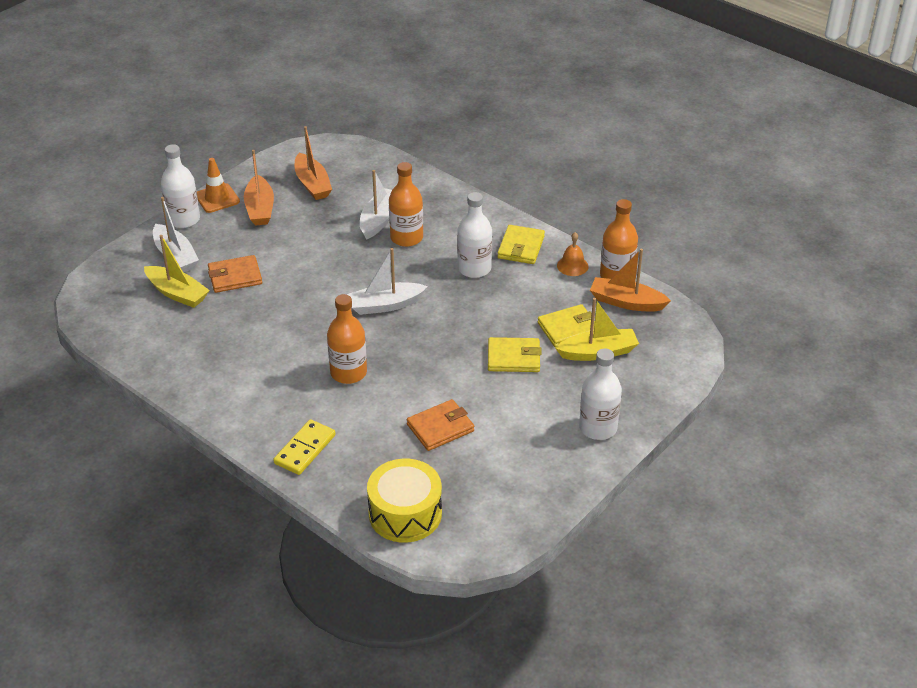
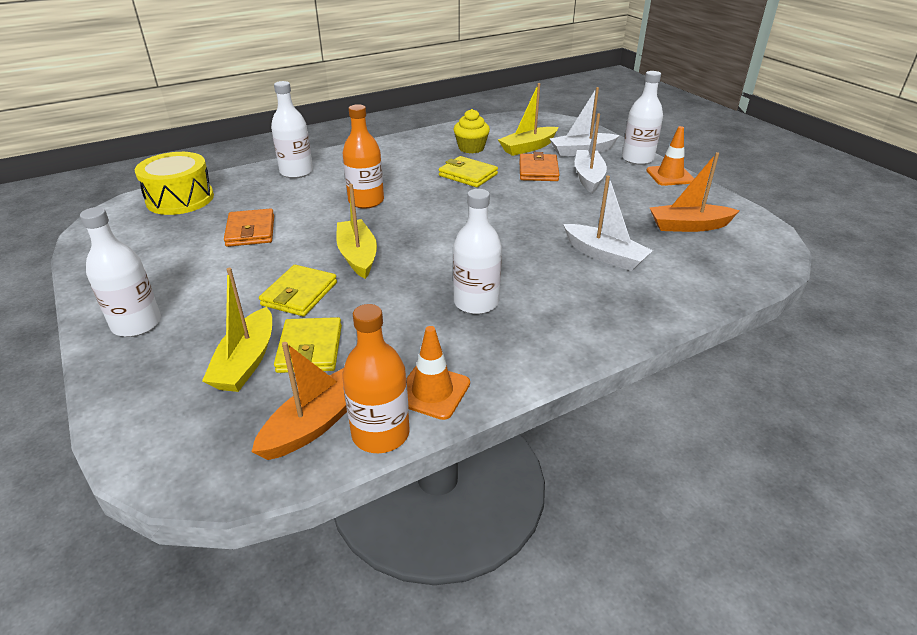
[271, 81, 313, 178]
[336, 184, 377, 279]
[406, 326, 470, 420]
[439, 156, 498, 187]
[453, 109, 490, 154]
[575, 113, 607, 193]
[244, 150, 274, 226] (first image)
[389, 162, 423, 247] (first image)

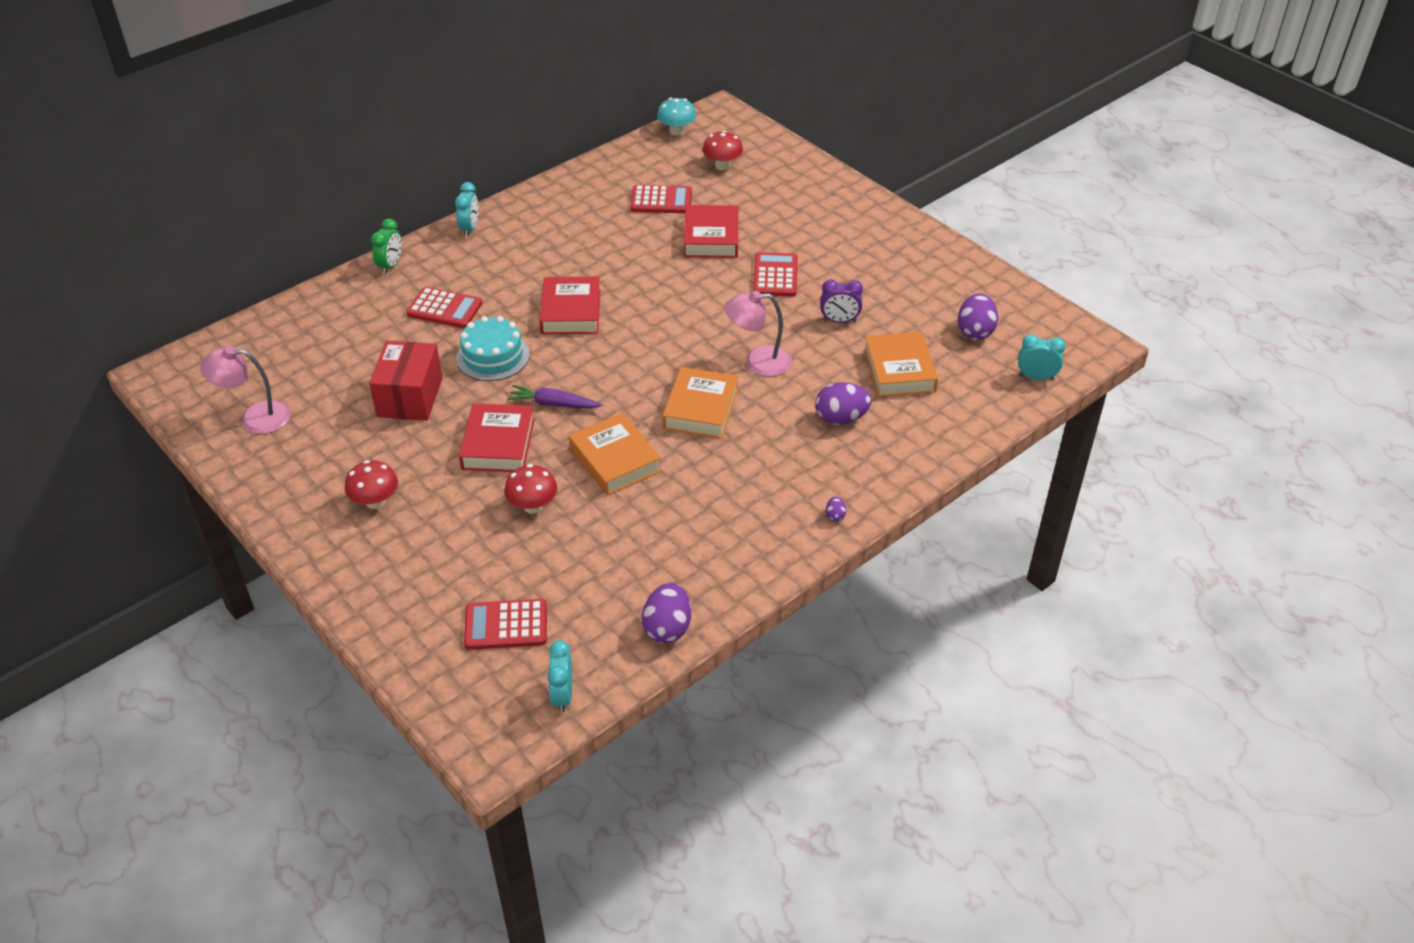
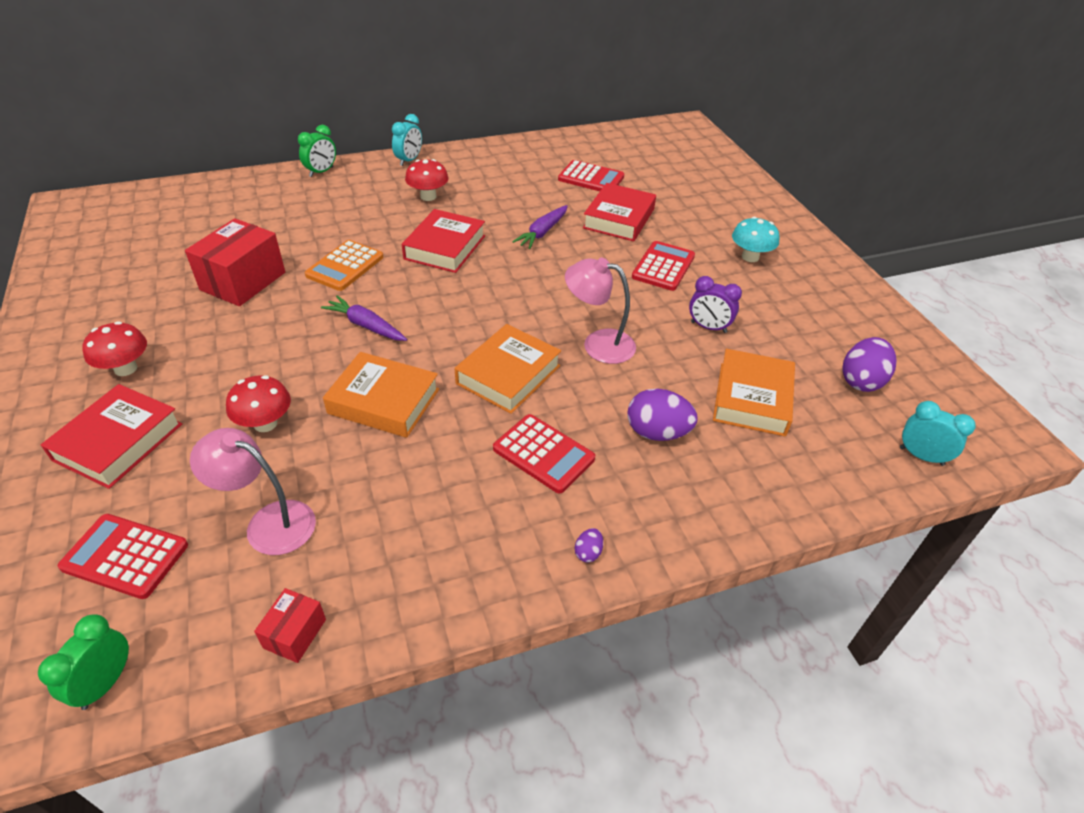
[38, 614, 129, 710]
[41, 384, 182, 489]
[190, 428, 316, 555]
[254, 588, 326, 663]
[305, 240, 383, 291]
[323, 352, 439, 438]
[405, 159, 449, 201]
[493, 414, 595, 493]
[512, 205, 568, 249]
[732, 217, 780, 262]

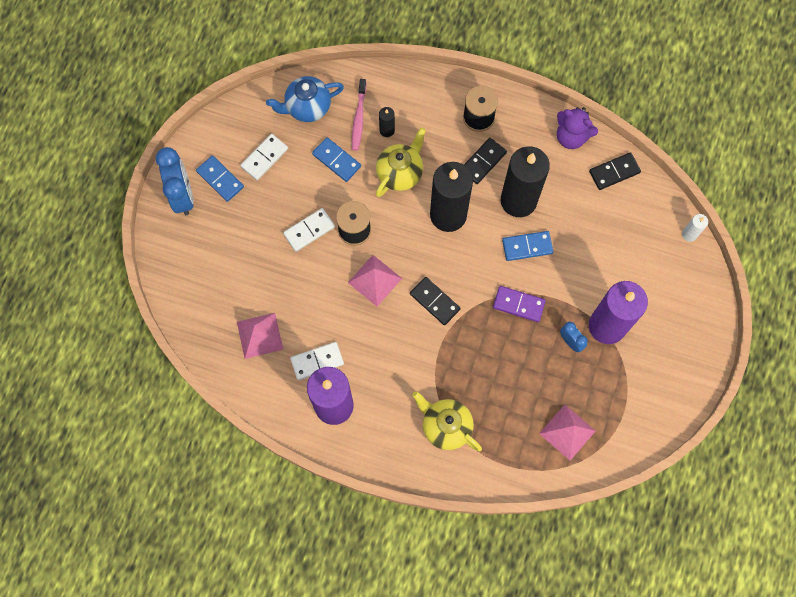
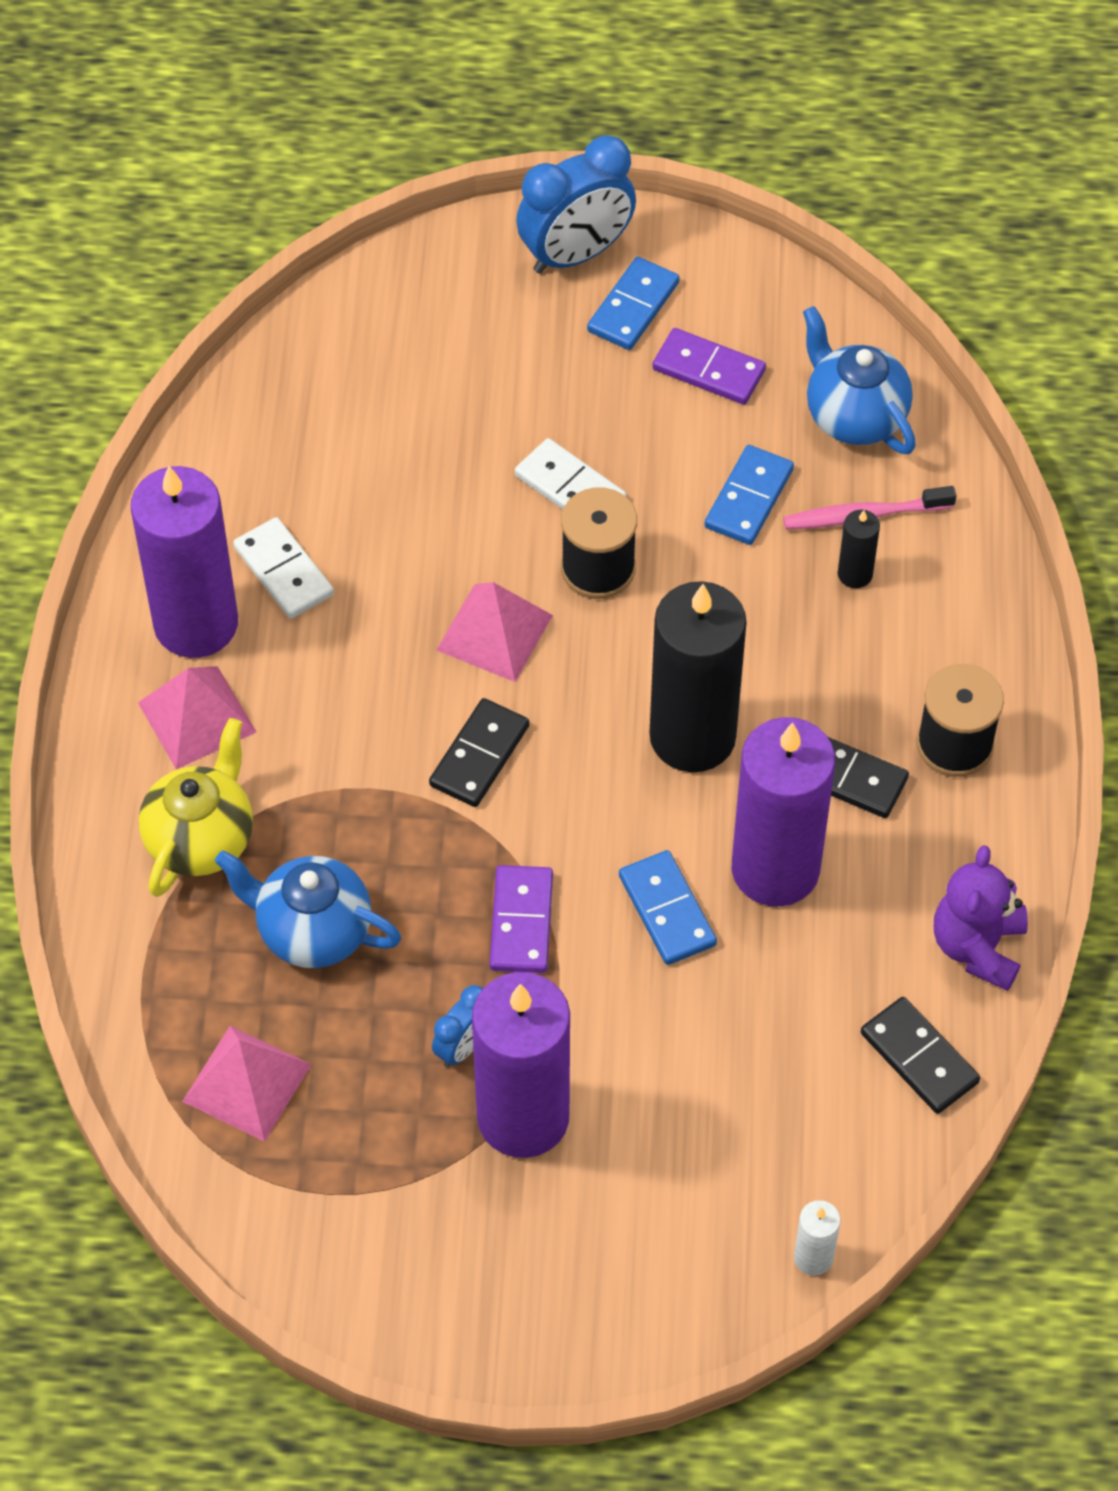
[138, 666, 256, 769]
[215, 851, 401, 968]
[652, 328, 766, 404]
[732, 717, 835, 907]
[376, 127, 426, 197] (first image)

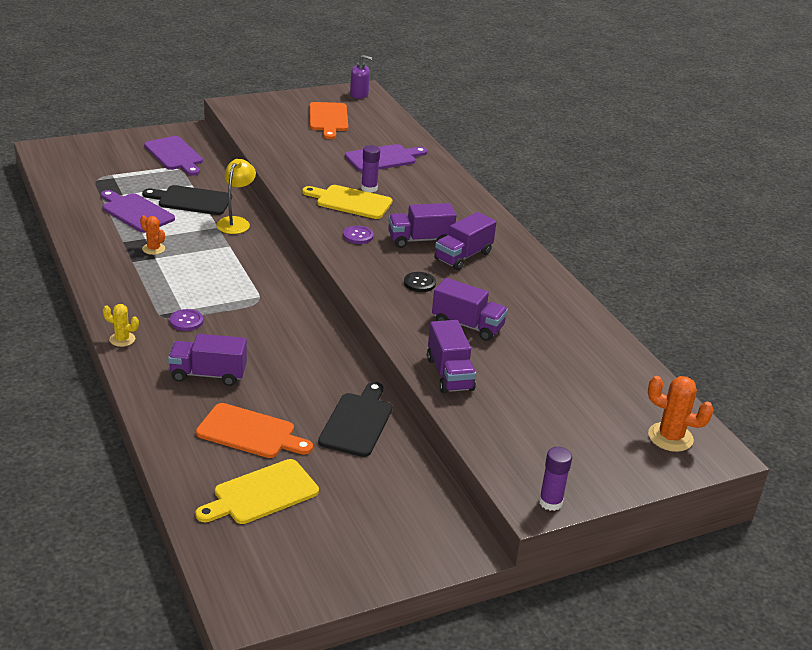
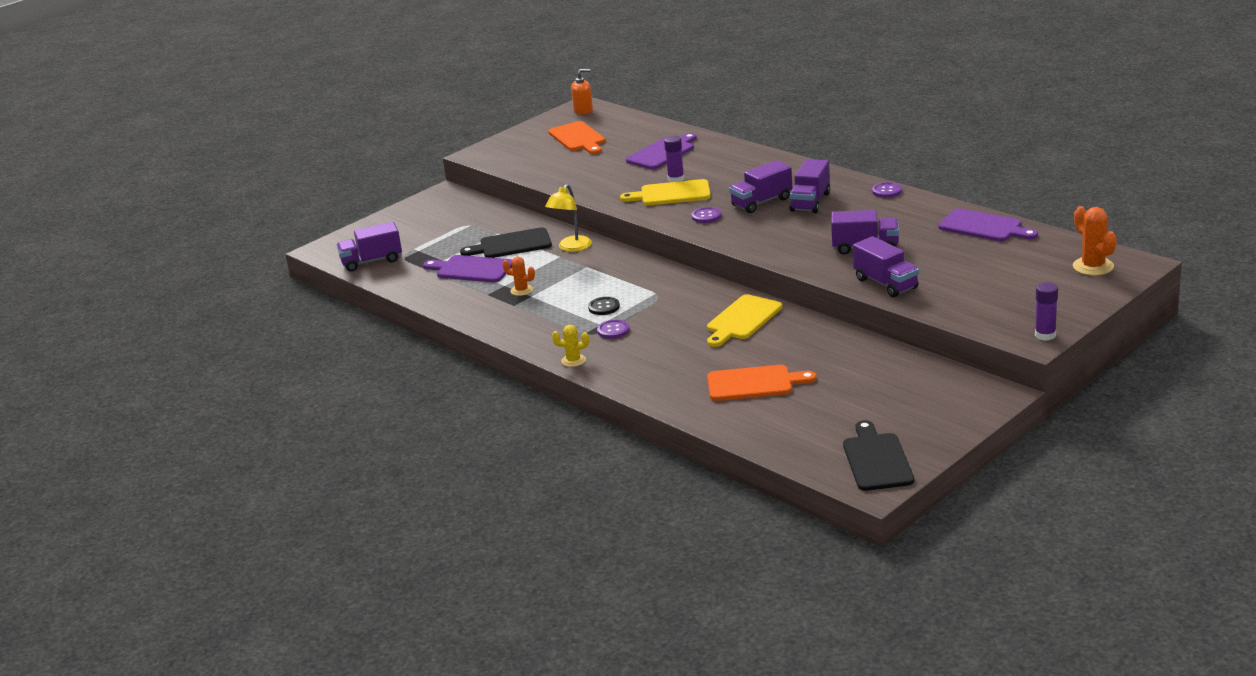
[337, 222, 402, 272]
[545, 184, 592, 252]
[571, 69, 593, 115]
[588, 297, 620, 315]
[707, 294, 782, 347]
[843, 420, 914, 491]
[872, 182, 902, 198]
[938, 208, 1038, 241]
[1073, 206, 1117, 276]

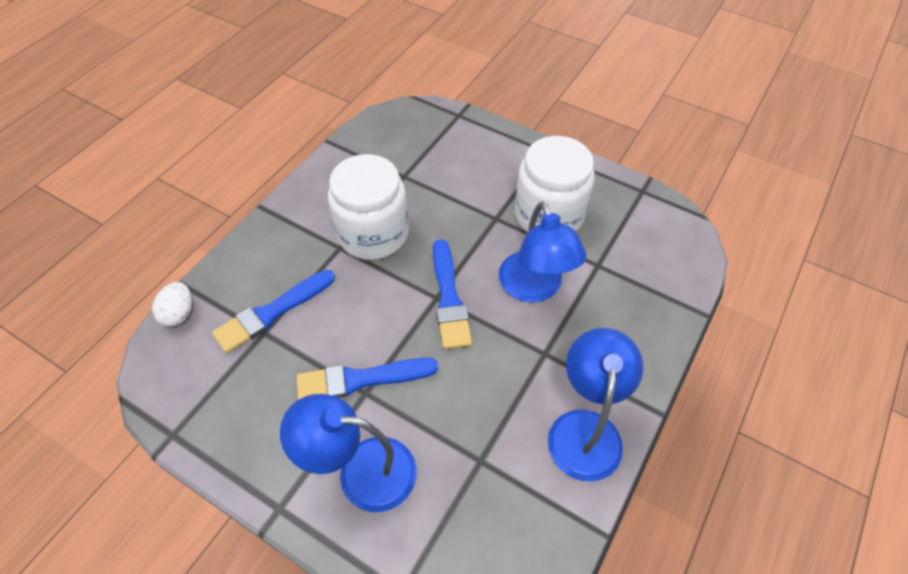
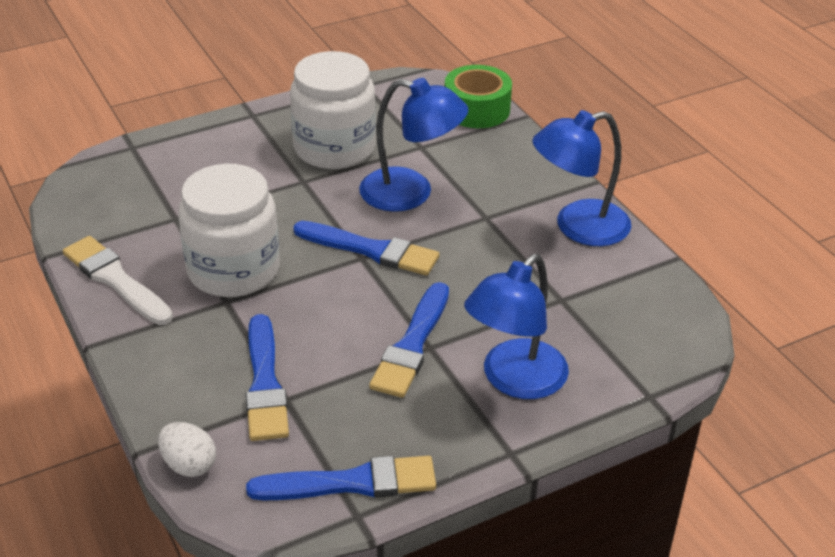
[63, 236, 173, 325]
[246, 456, 436, 500]
[445, 65, 512, 128]
[532, 110, 632, 246]

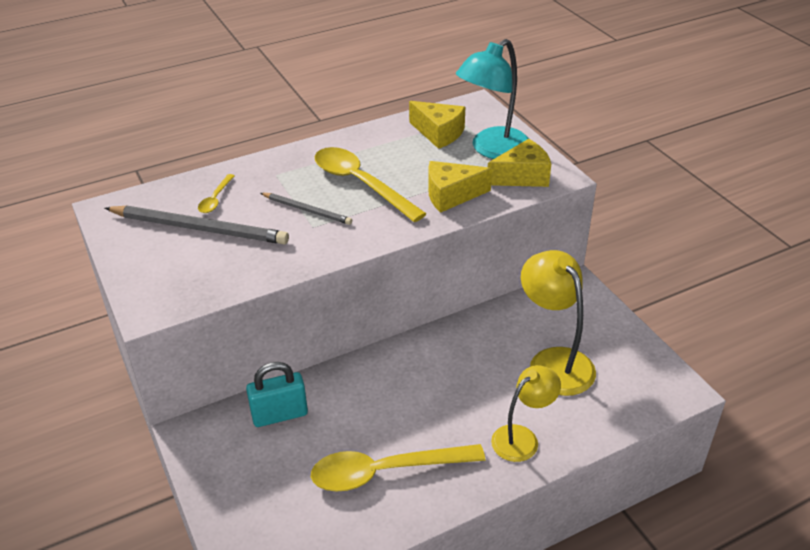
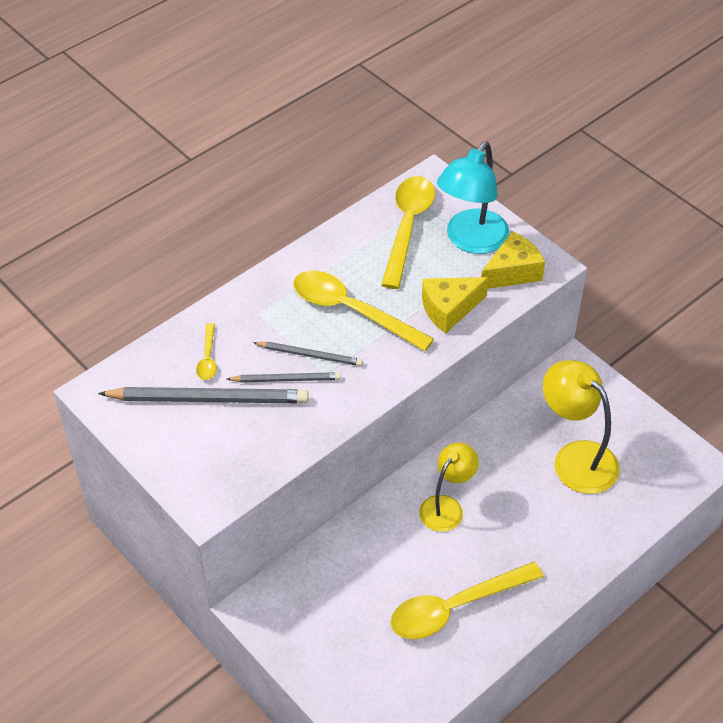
[227, 372, 341, 383]
[381, 176, 435, 289]
[419, 442, 479, 532]
[246, 362, 308, 427] (first image)

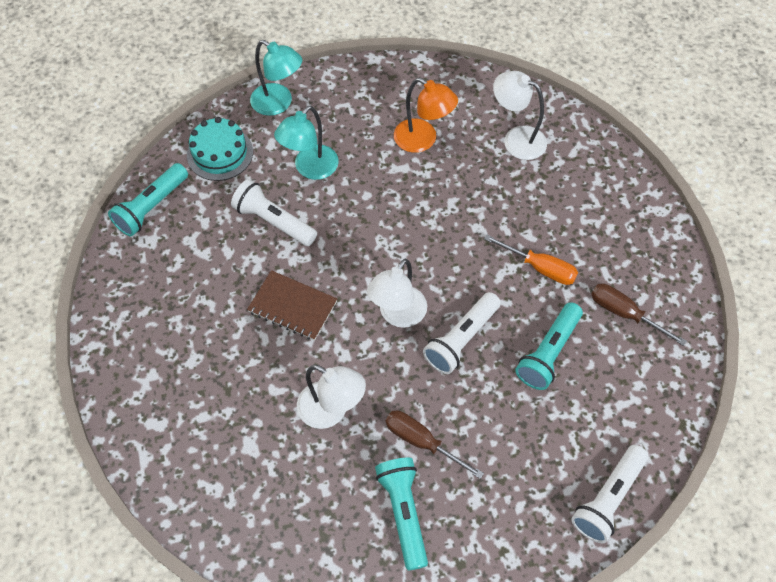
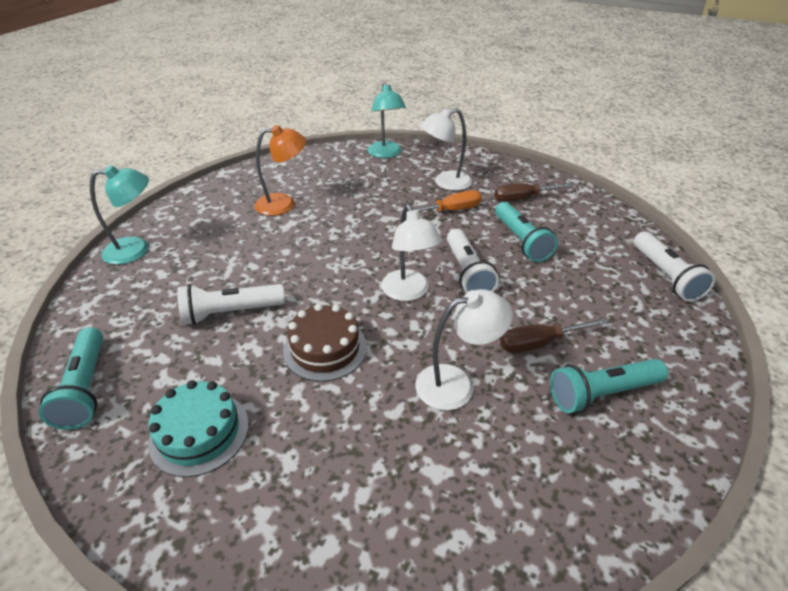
[148, 380, 249, 477]
[283, 304, 367, 382]
[368, 82, 406, 158]
[420, 108, 472, 191]
[550, 359, 668, 413]

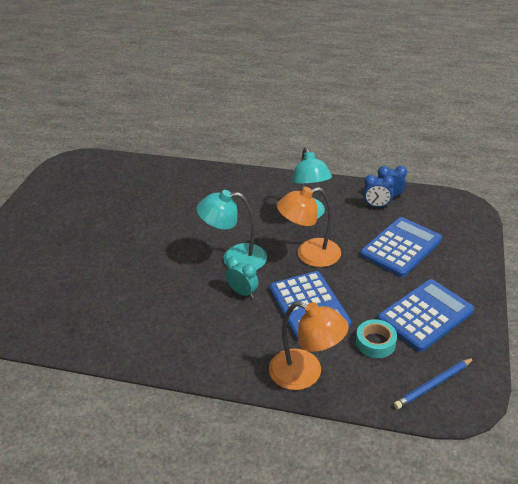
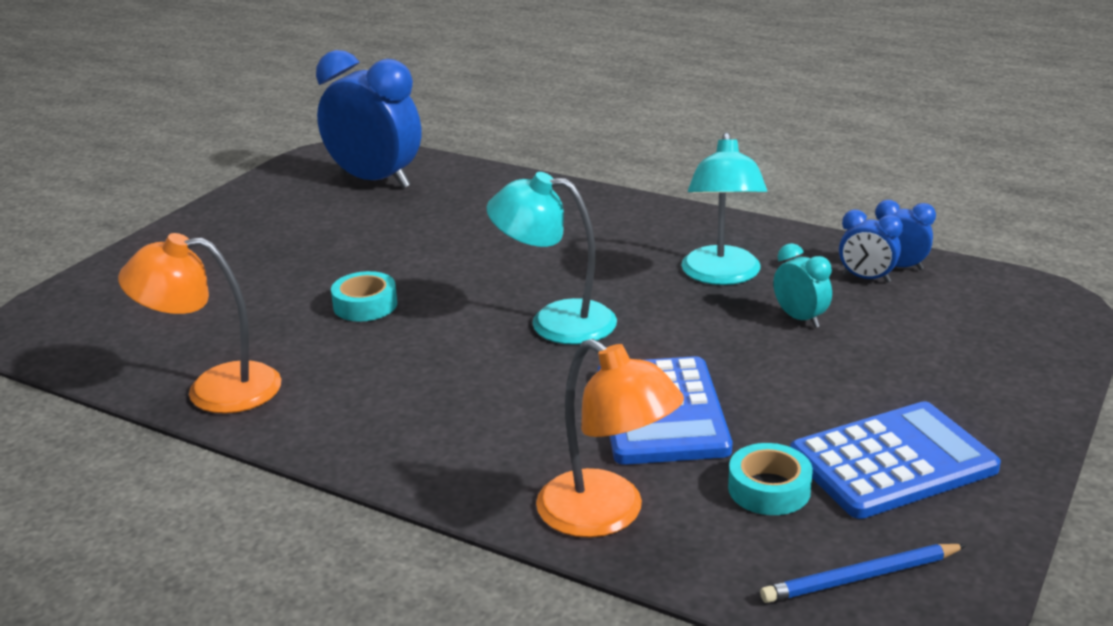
[118, 233, 281, 414]
[316, 50, 421, 188]
[331, 271, 397, 321]
[773, 243, 832, 328]
[360, 217, 442, 277] (first image)

